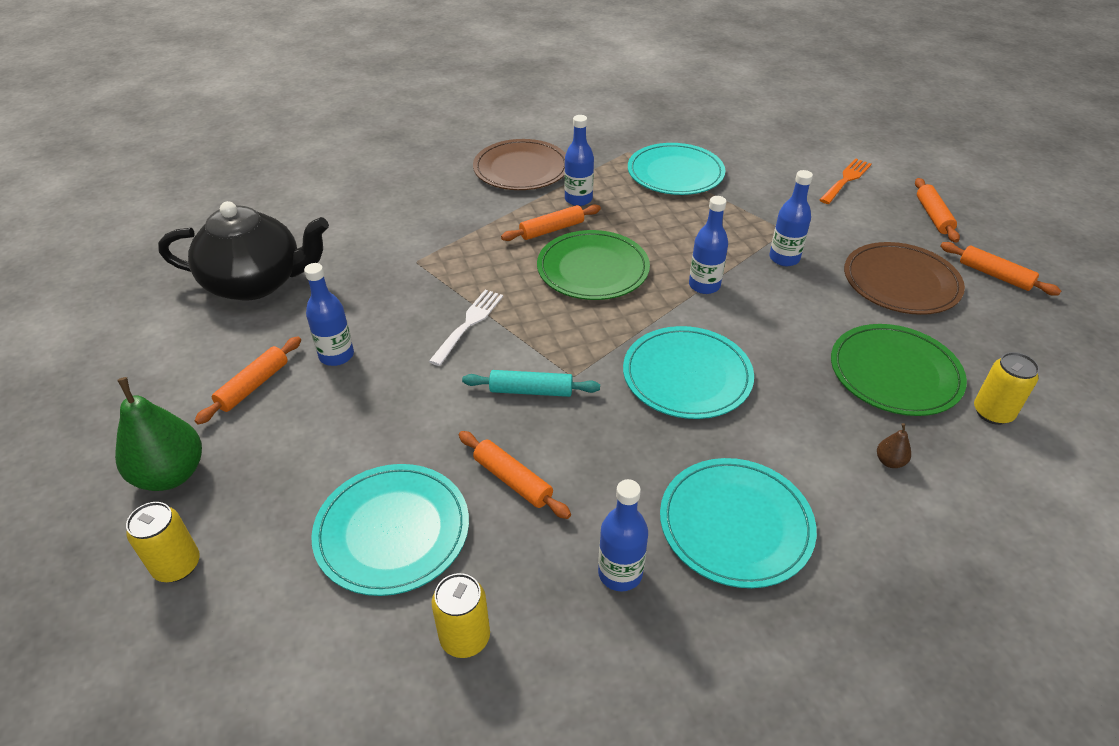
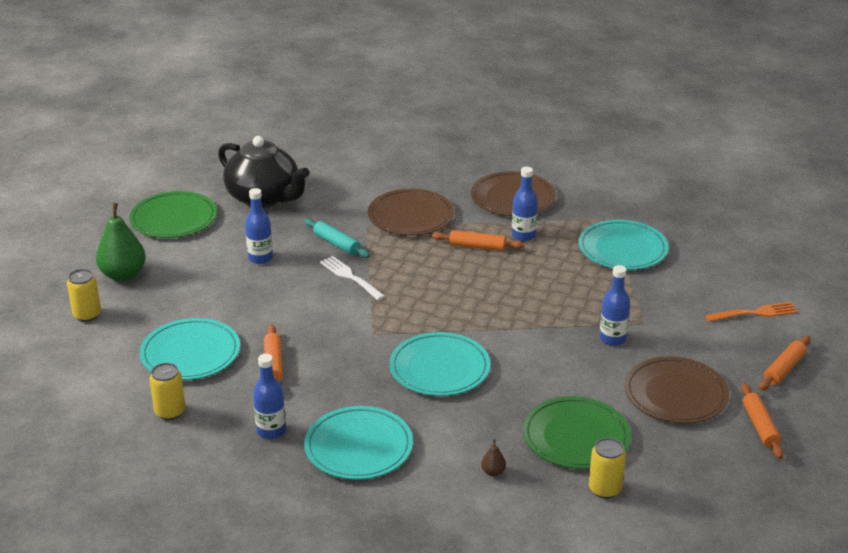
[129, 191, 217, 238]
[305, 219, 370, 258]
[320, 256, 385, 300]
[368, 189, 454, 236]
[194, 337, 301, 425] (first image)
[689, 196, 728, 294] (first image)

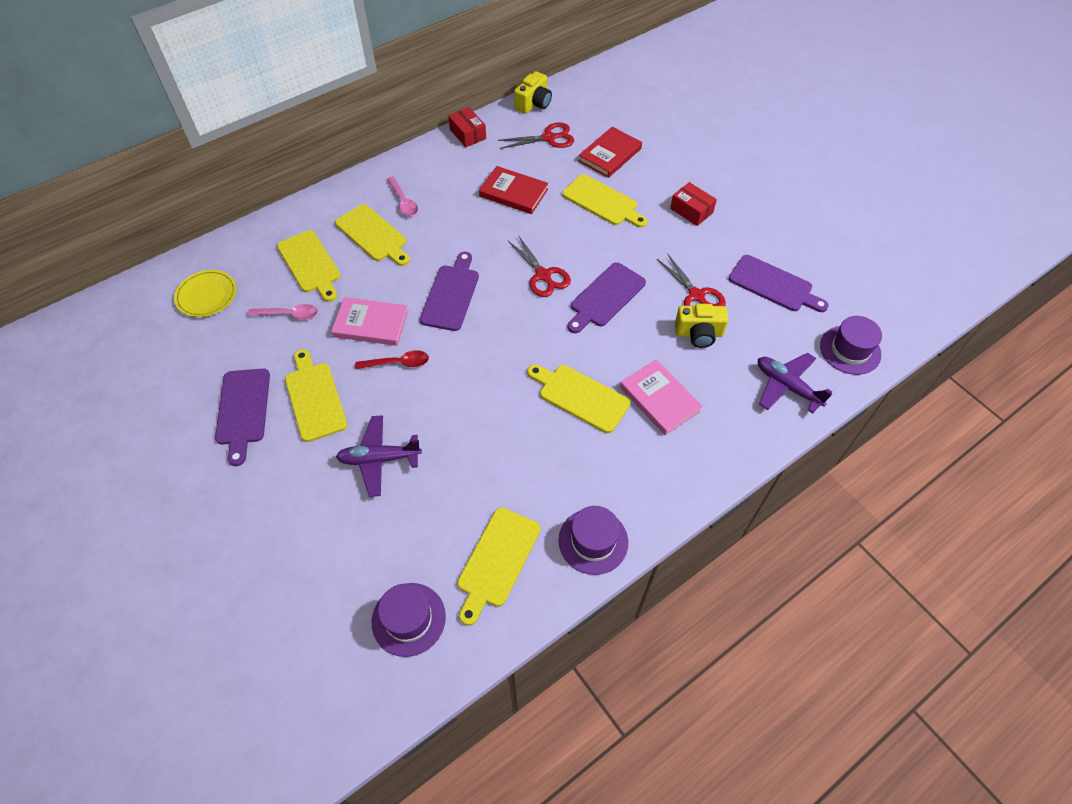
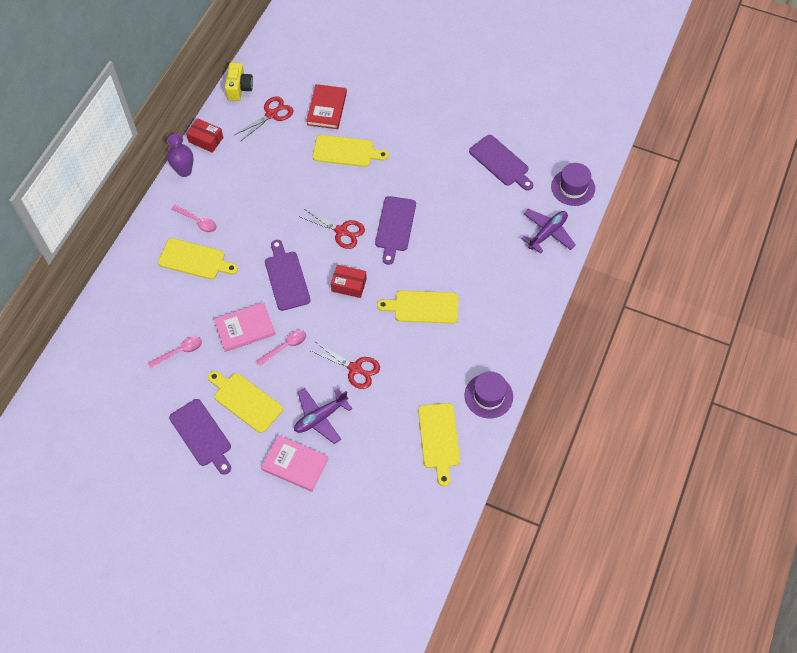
[167, 134, 193, 177]
[256, 330, 306, 366]
[261, 435, 328, 492]
[309, 342, 380, 389]
[331, 265, 367, 298]
[469, 135, 533, 191]
[522, 209, 576, 254]
[174, 270, 237, 317] (first image)
[277, 230, 341, 302] (first image)
[372, 583, 446, 657] (first image)
[479, 166, 548, 214] (first image)
[675, 304, 728, 348] (first image)

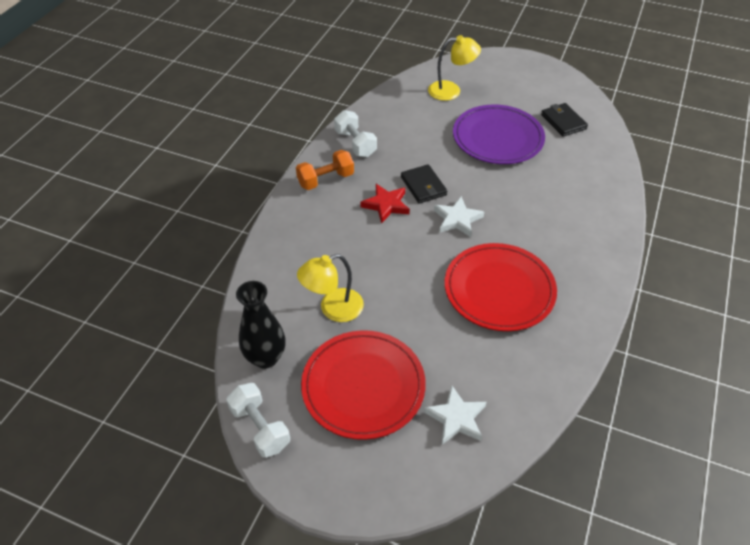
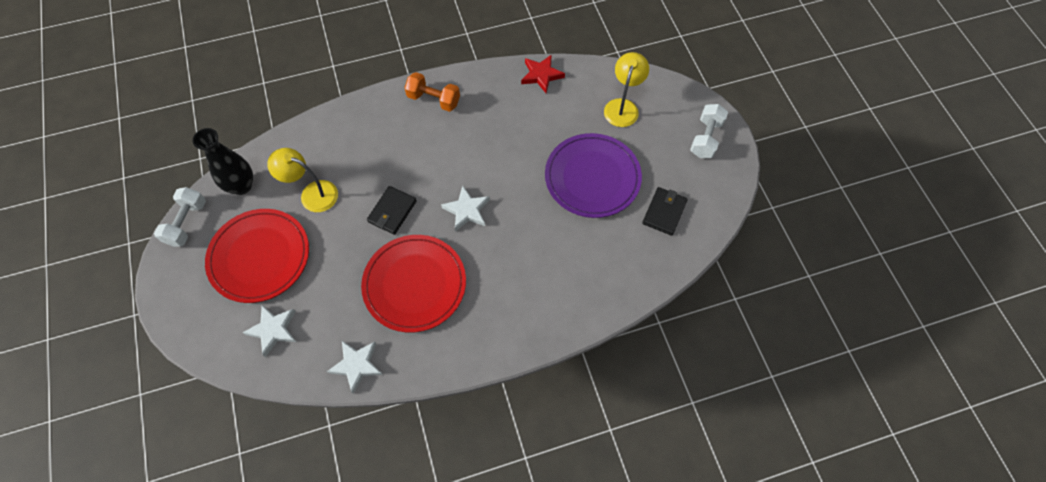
[327, 341, 383, 394]
[367, 186, 417, 235]
[521, 54, 565, 93]
[604, 52, 649, 127]
[690, 104, 728, 158]

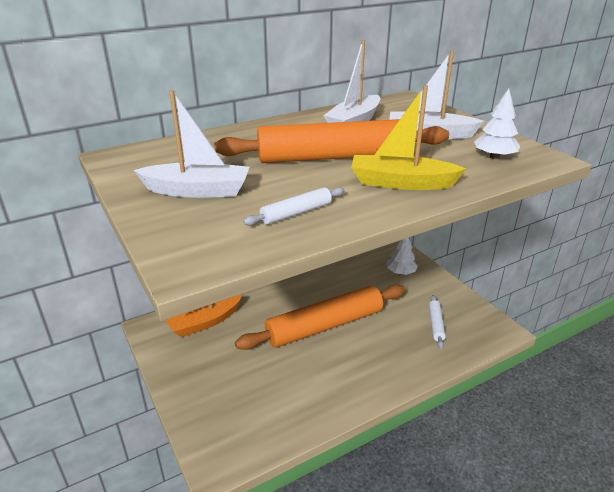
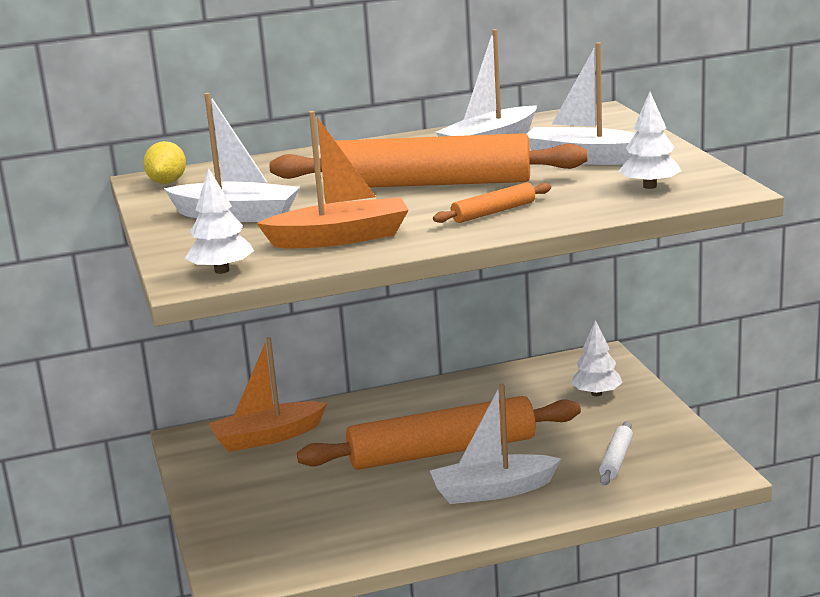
[143, 141, 186, 184]
[185, 167, 254, 274]
[256, 111, 409, 249]
[430, 383, 561, 504]
[433, 182, 551, 223]

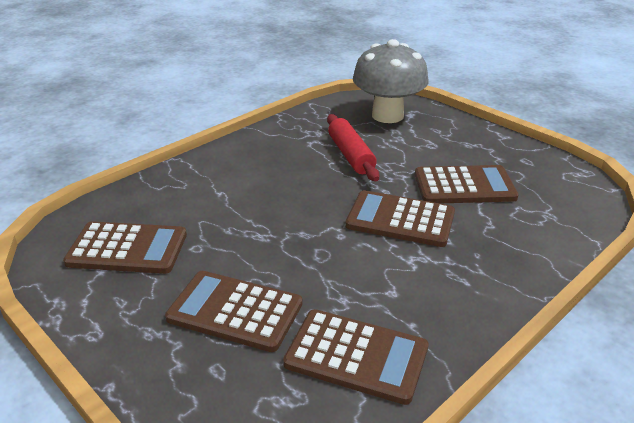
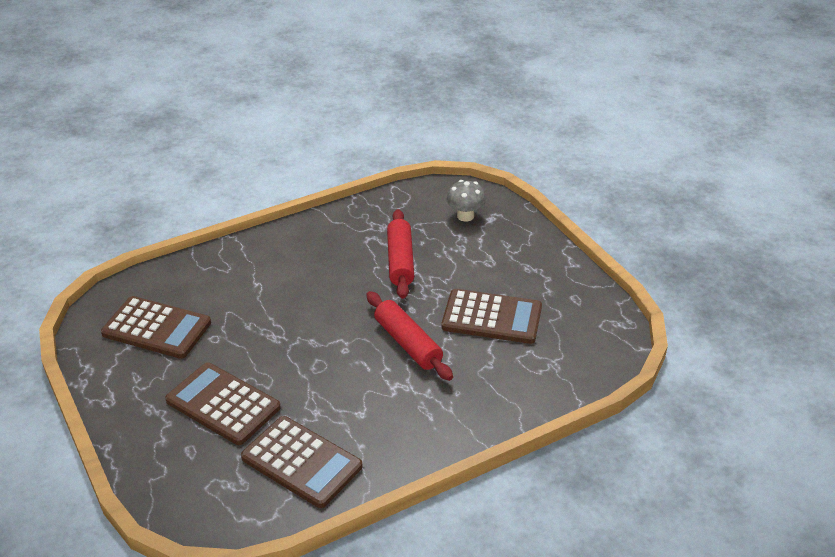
[366, 291, 453, 381]
[446, 180, 486, 222]

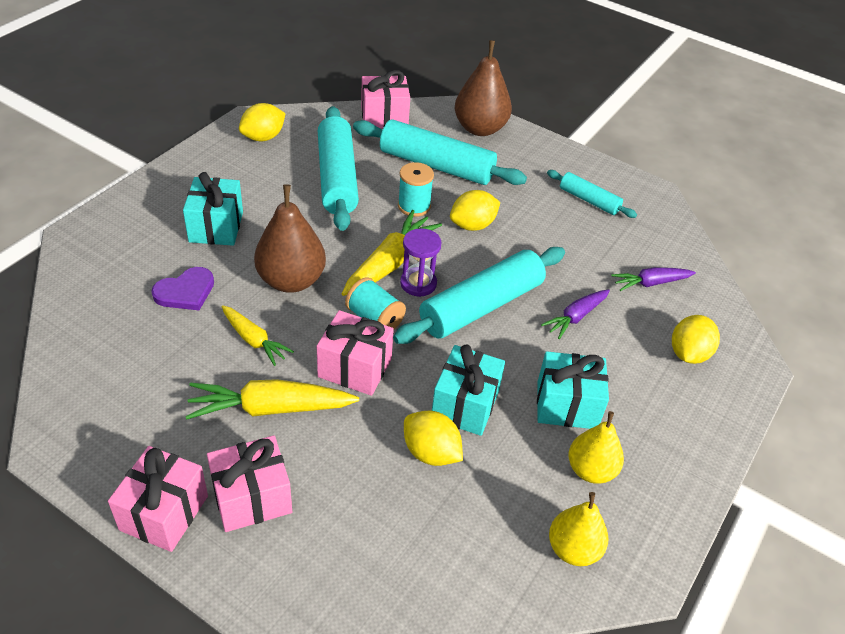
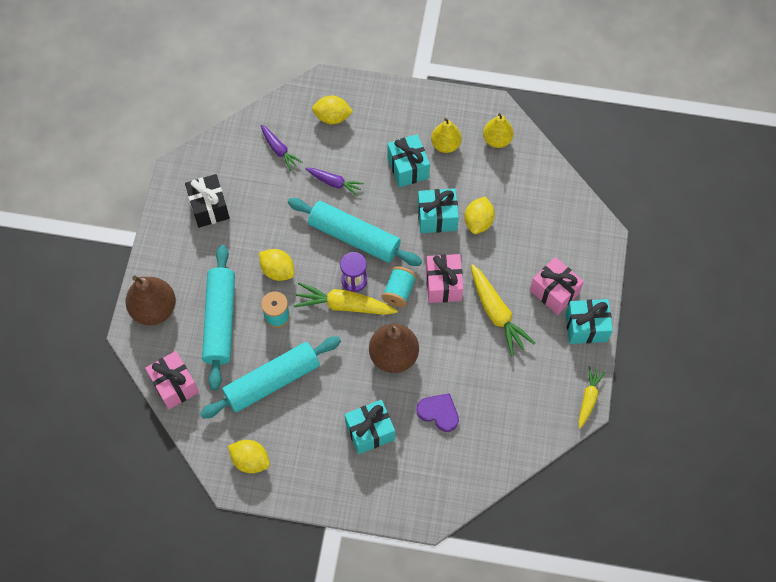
[185, 174, 230, 228]
[566, 299, 613, 344]
[579, 366, 606, 428]

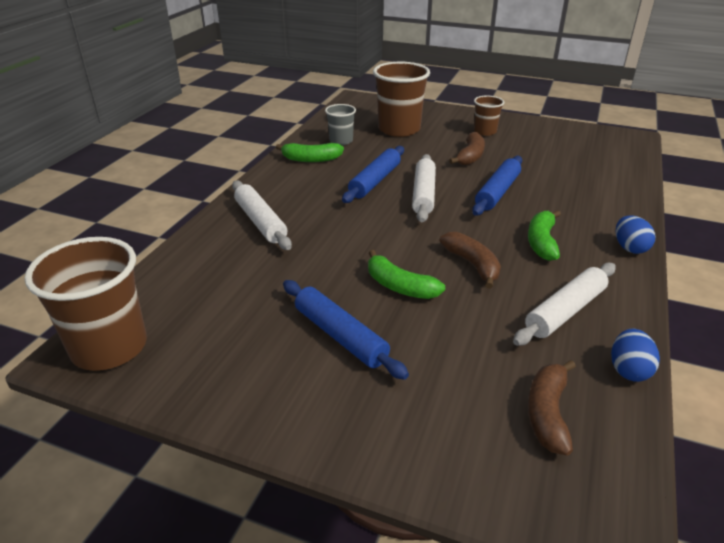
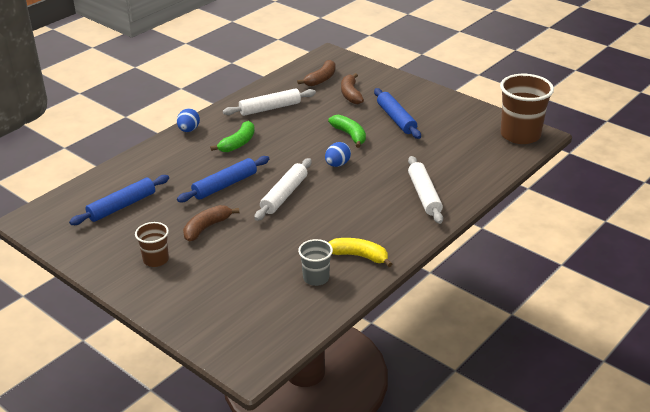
[69, 175, 169, 225]
[325, 142, 351, 167]
[328, 238, 392, 267]
[341, 73, 364, 104]
[373, 62, 430, 137] (first image)

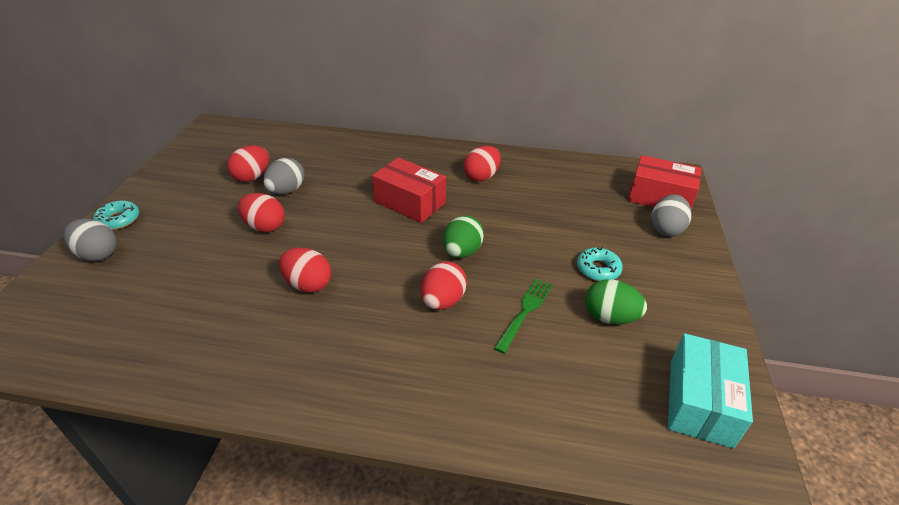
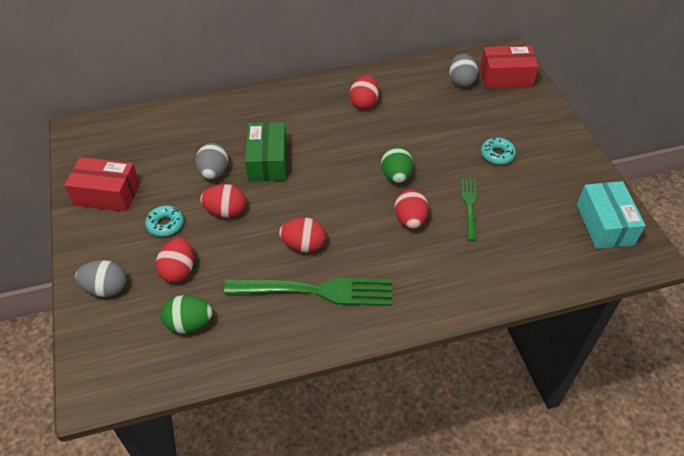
[64, 157, 140, 212]
[145, 205, 184, 237]
[156, 238, 194, 283]
[161, 295, 212, 334]
[224, 278, 392, 306]
[245, 122, 287, 182]
[449, 53, 478, 87]

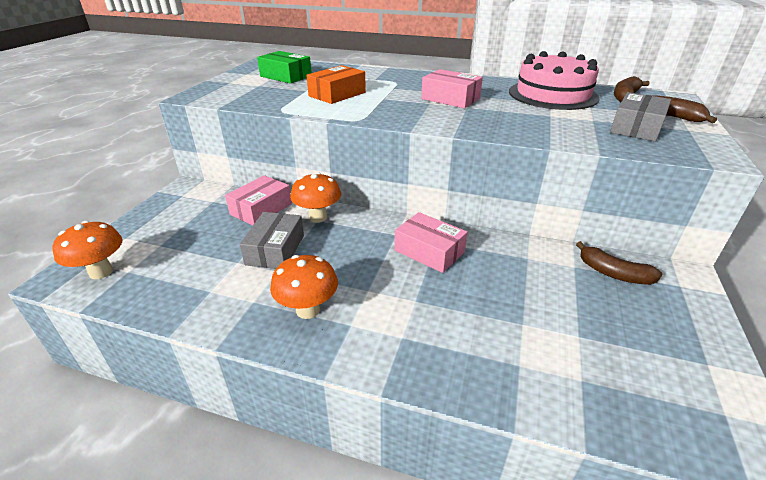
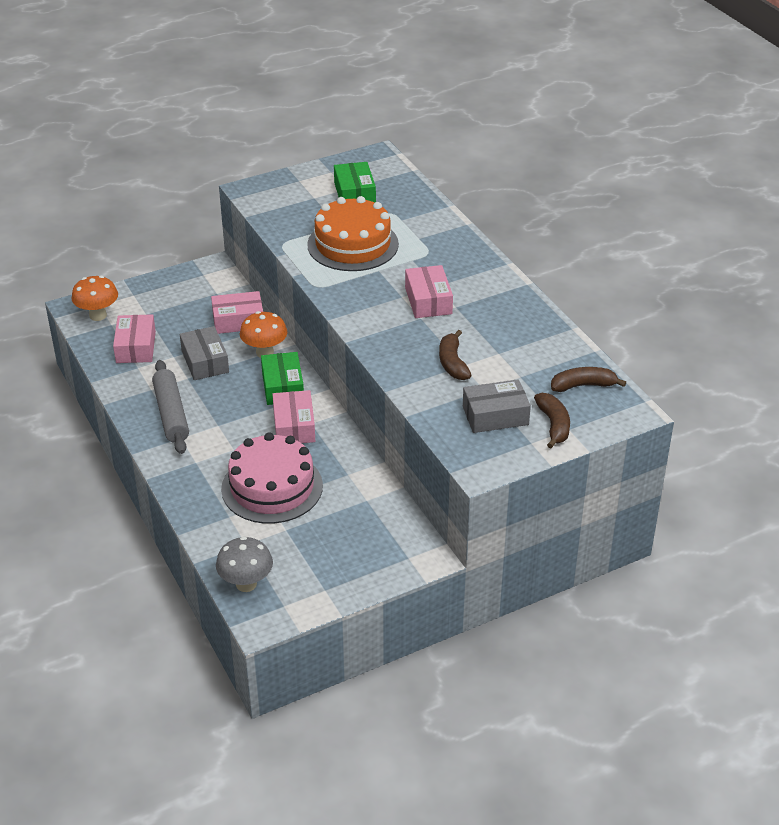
[113, 314, 156, 363]
[152, 360, 189, 454]
[180, 326, 229, 380]
[216, 536, 273, 592]
[221, 432, 323, 524]
[261, 352, 304, 405]
[307, 196, 399, 271]
[439, 330, 472, 380]

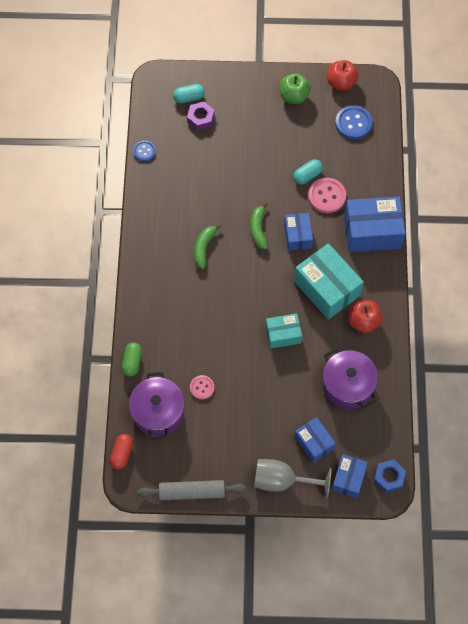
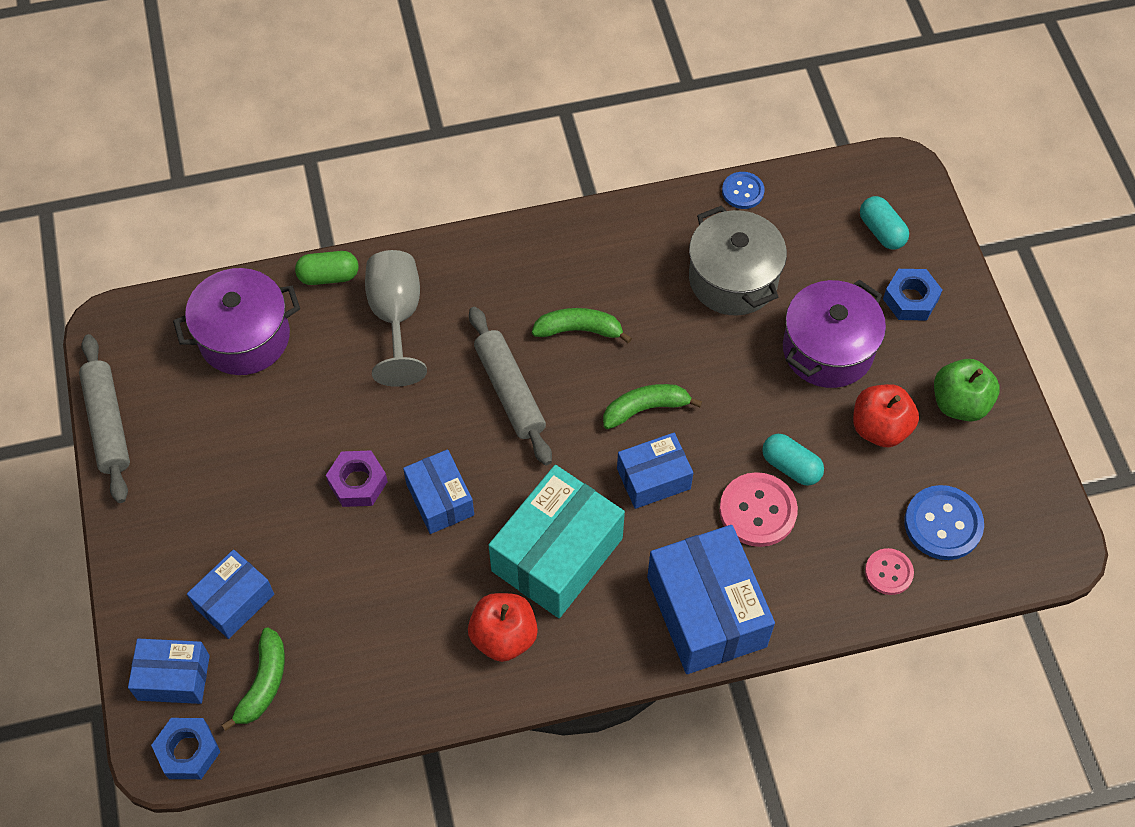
[222, 627, 285, 731]
[326, 451, 388, 507]
[365, 250, 427, 387]
[403, 449, 474, 534]
[469, 307, 552, 465]
[689, 205, 787, 316]
[783, 280, 886, 388]
[853, 384, 919, 447]
[865, 548, 914, 595]
[883, 269, 942, 321]
[109, 434, 133, 469] (first image)

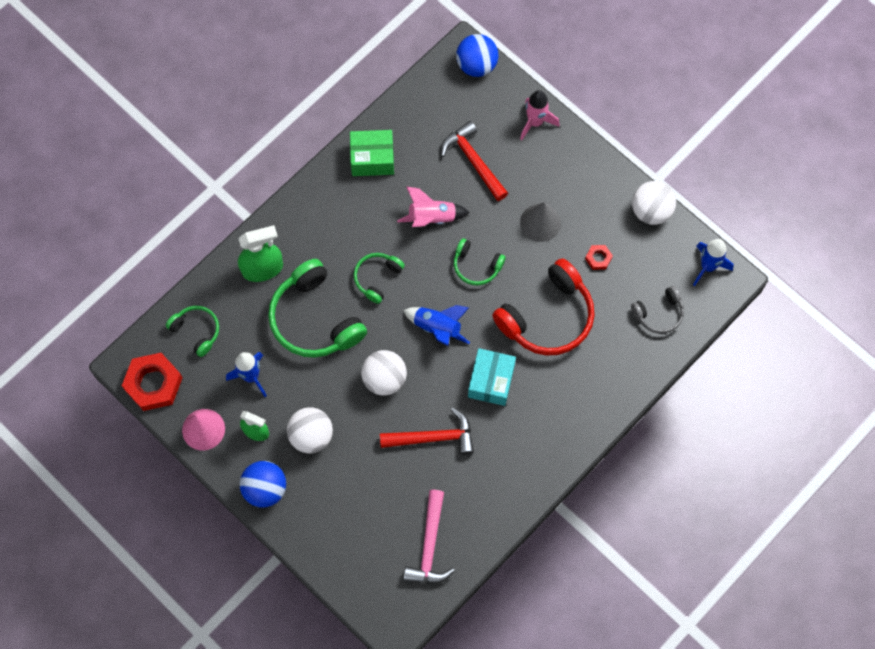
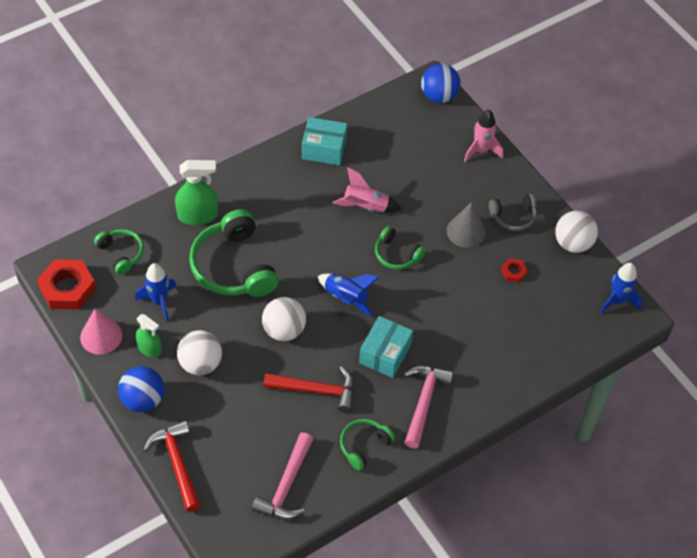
[143, 420, 201, 512]
[302, 117, 347, 165]
[340, 419, 395, 471]
[404, 366, 454, 448]
[489, 194, 537, 231]
[492, 258, 595, 356] (first image)

